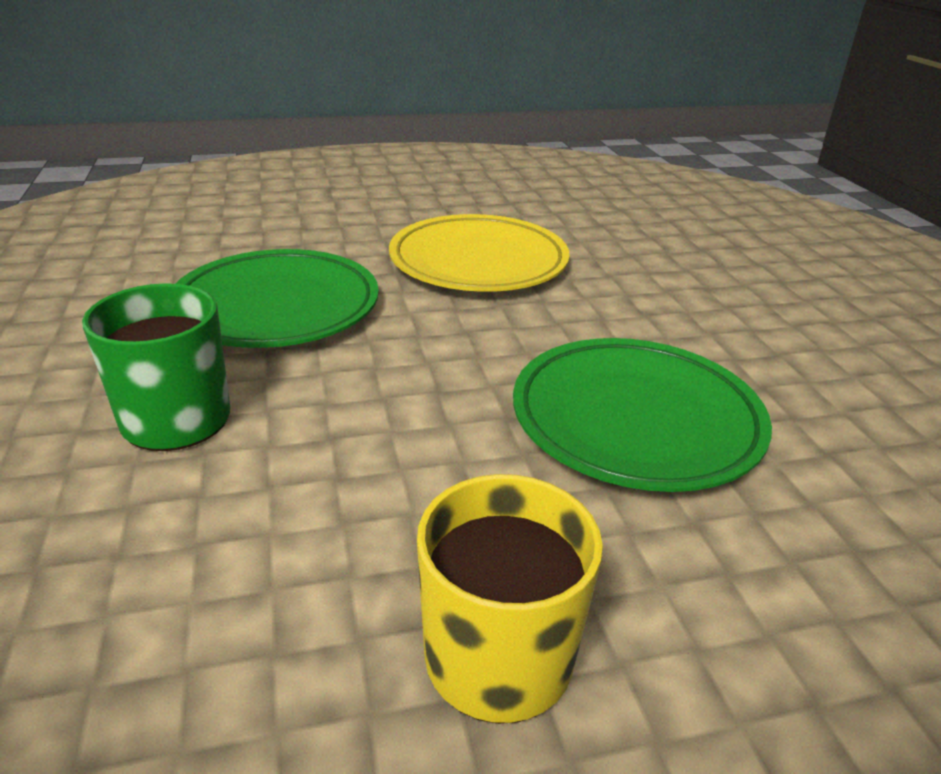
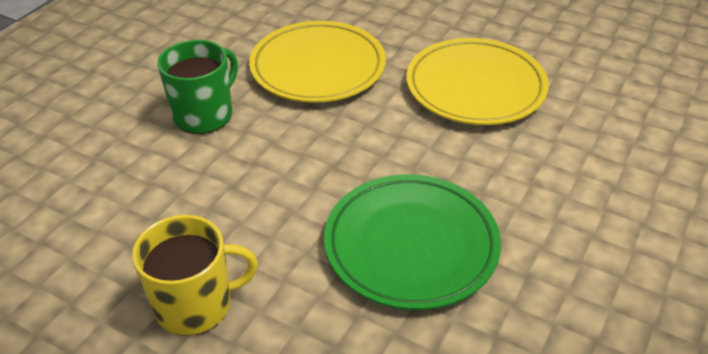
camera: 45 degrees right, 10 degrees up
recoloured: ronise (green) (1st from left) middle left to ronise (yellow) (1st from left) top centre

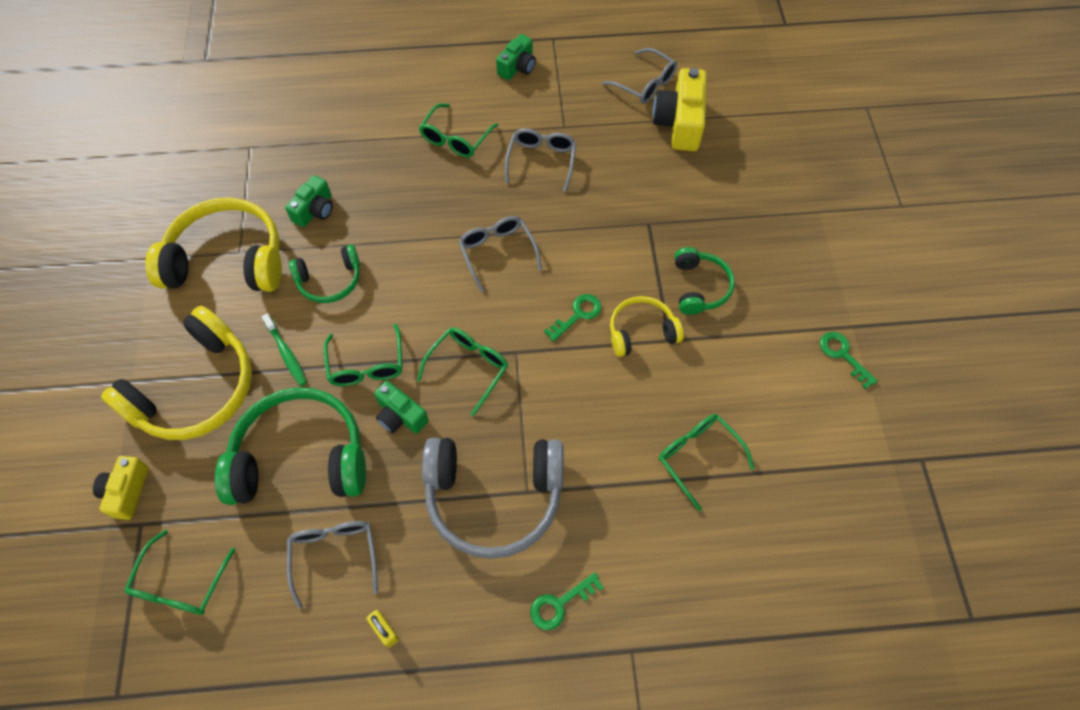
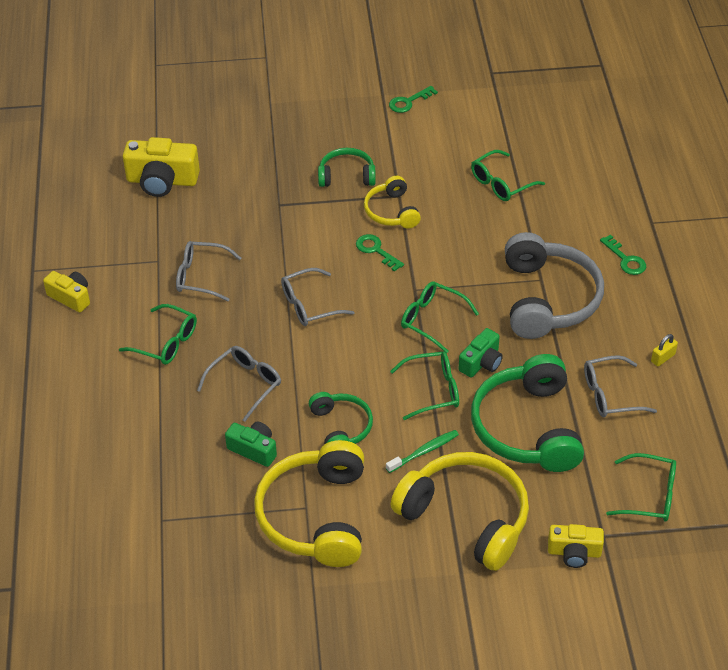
camera: 90 degrees left, 15 degrees down
moved: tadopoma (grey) (4th from left in the first image) top centre to tadopoma (grey) (2nd from left) middle left
recoloured: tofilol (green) (3rd from left) top centre to tofilol (yellow) (1st from left) middle left

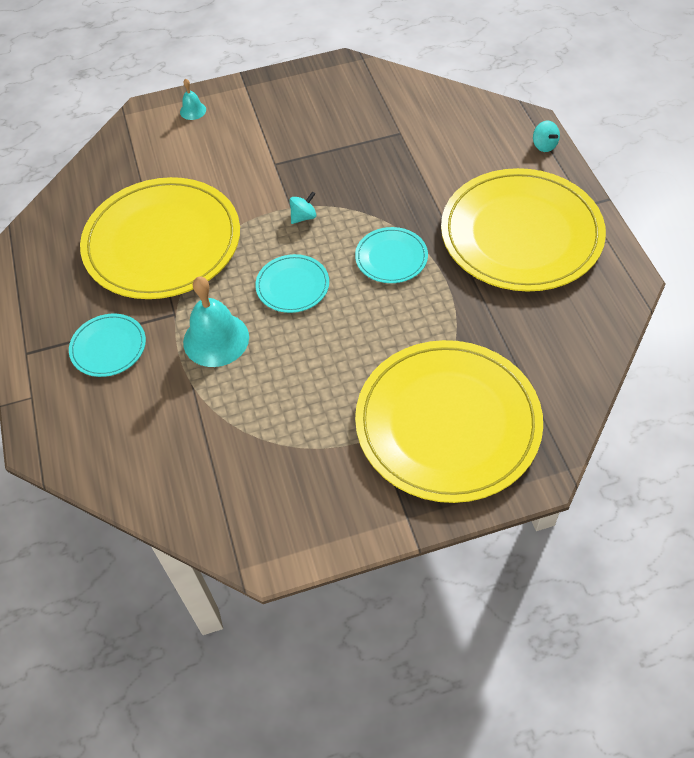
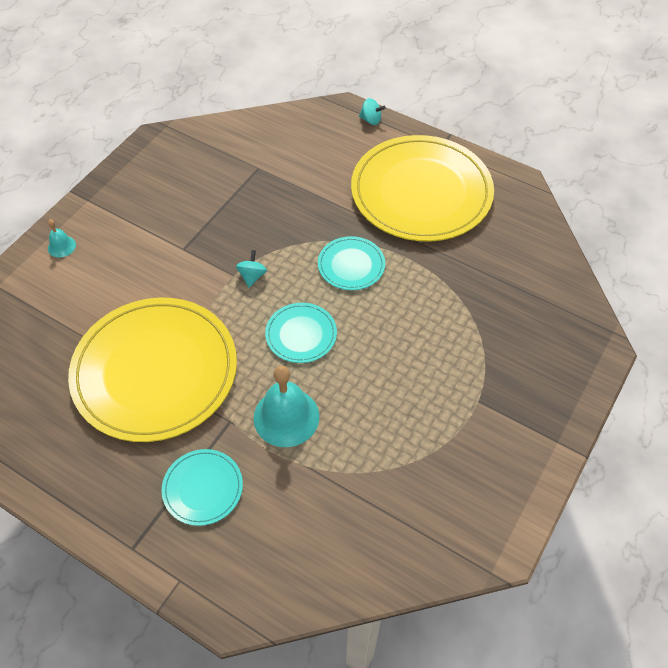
camera: 45 degrees left, 0 degrees up
removed: ronise (yellow) (2nd from left) centre

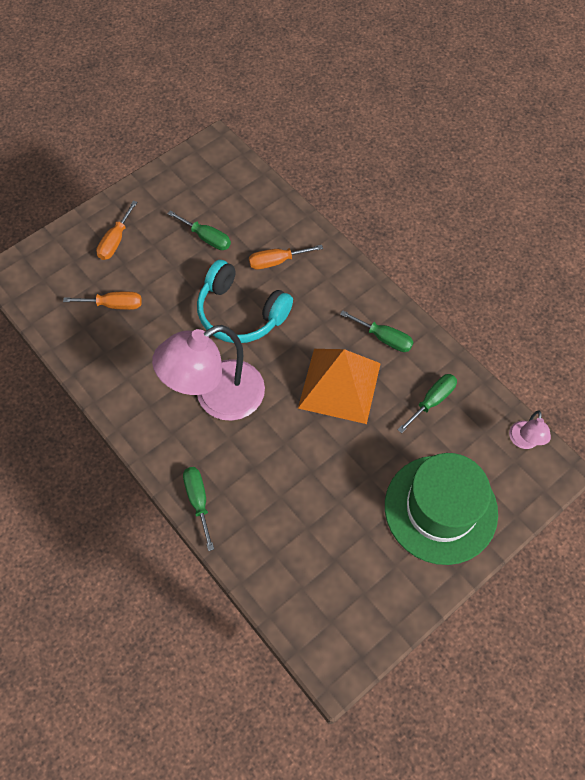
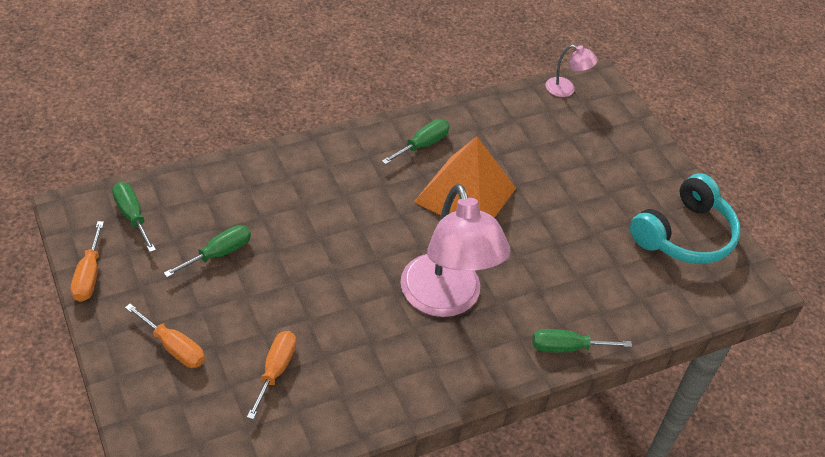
camera: 80 degrees left, 15 degrees down
removed: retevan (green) middle right
moved: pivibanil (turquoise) centre to middle right; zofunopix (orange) (3rd from left in the first image) top centre to zofunopix (orange) (1st from left) middle left; zofunopix (green) (4th from left in the first image) middle right to zofunopix (green) (1st from left) middle left

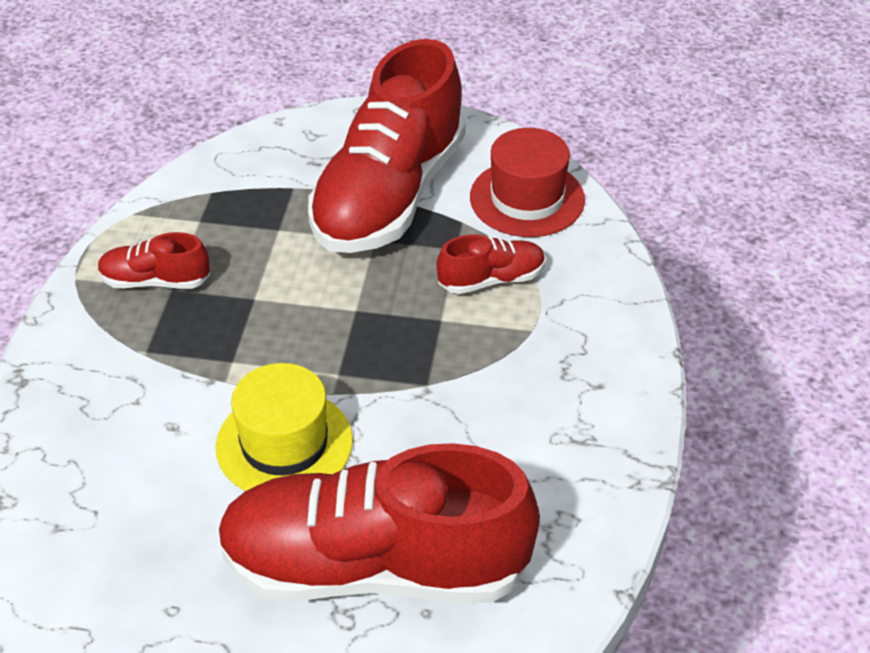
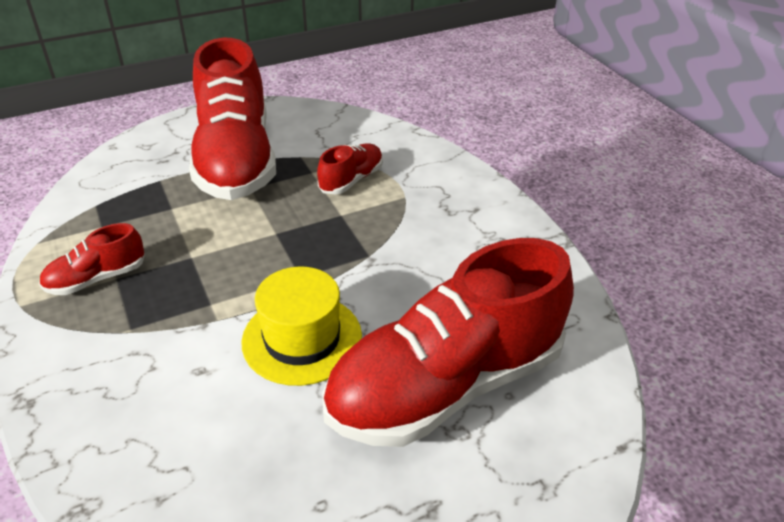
camera: 35 degrees left, 5 degrees down
removed: retevan (red) top centre

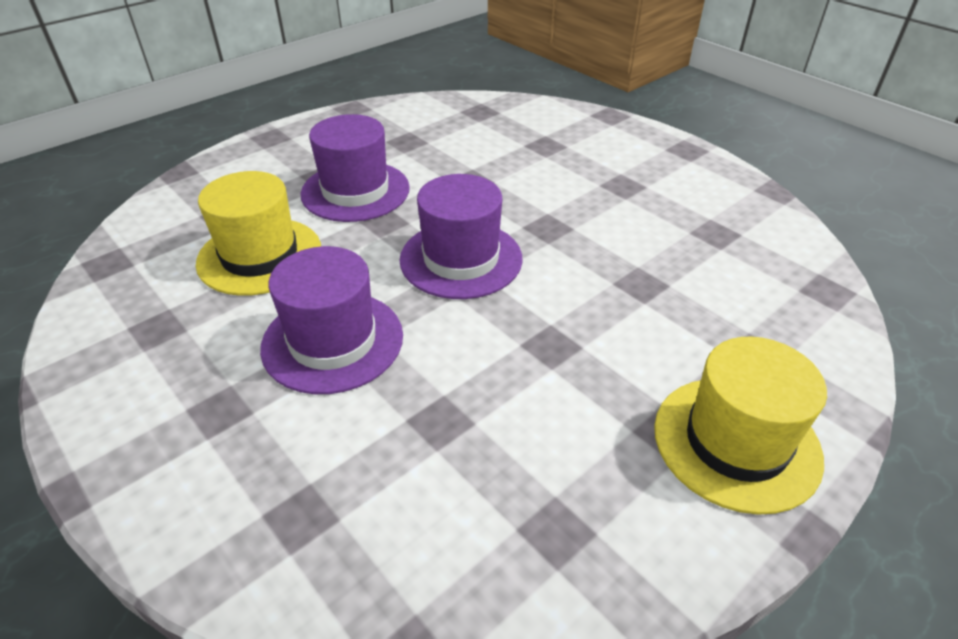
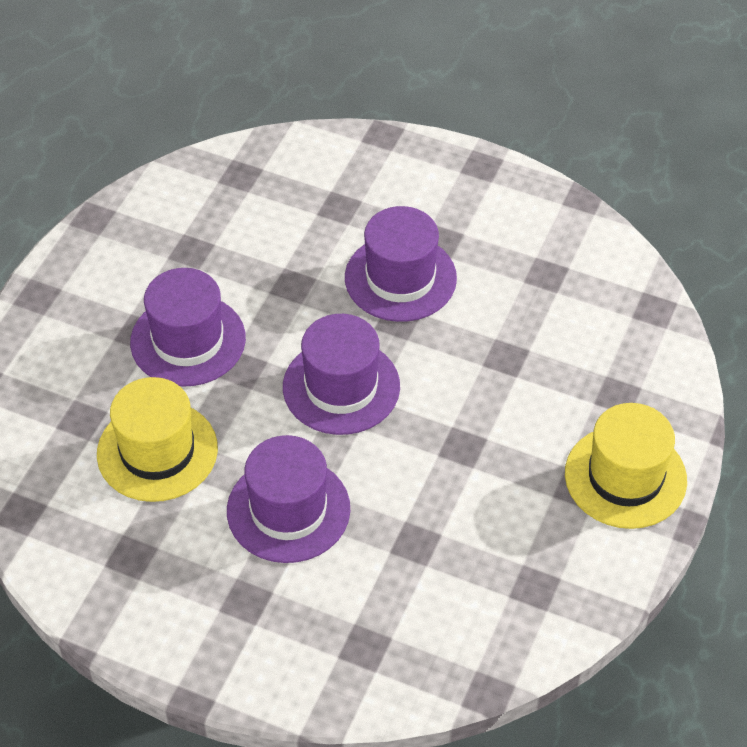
camera: 25 degrees left, 10 degrees up
added: retevan (purple) (4th from left) centre

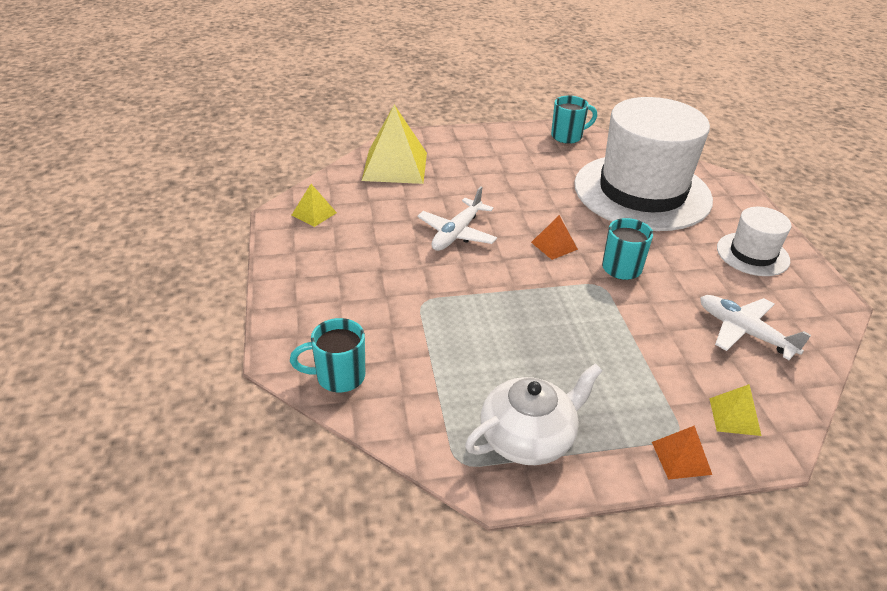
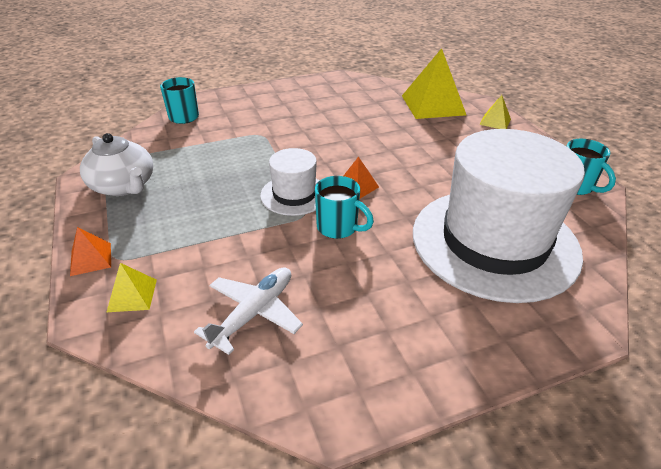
camera: 80 degrees right, 0 degrees up
removed: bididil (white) (1st from left) centre
moved: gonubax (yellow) (1st from left in the first image) centre to gonubax (yellow) (3rd from left) top right; retevan (white) (2nd from left in the first image) middle right to retevan (white) (1st from left) centre

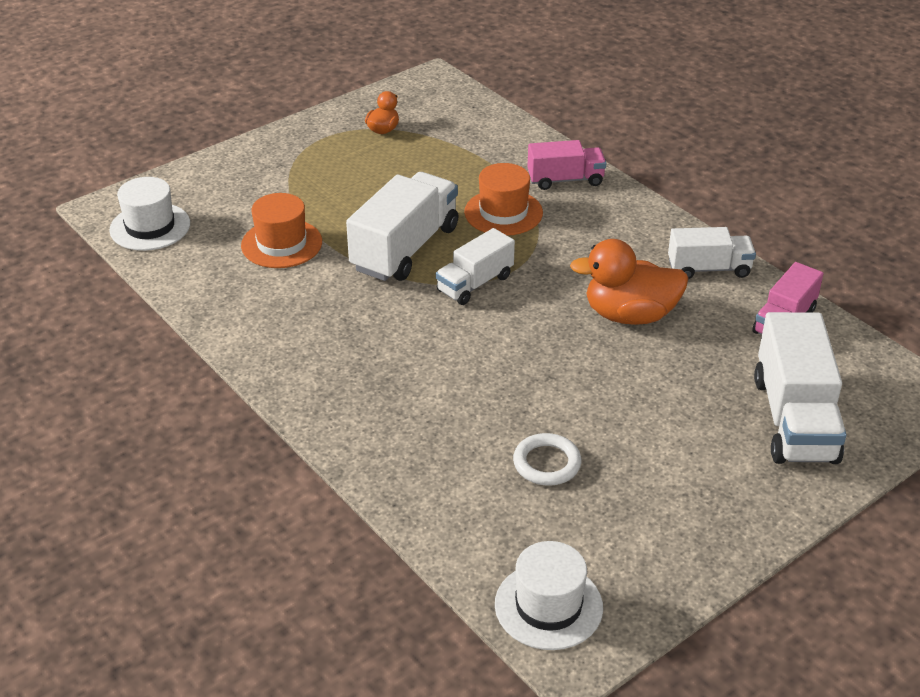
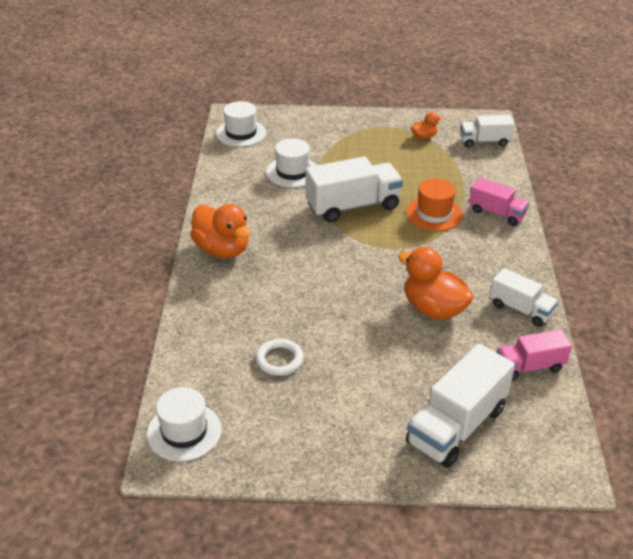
camera: 40 degrees right, 0 degrees up
added: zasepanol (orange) (1st from left) centre
moved: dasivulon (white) (2nd from left in the first image) centre to dasivulon (white) (3rd from left) top right
recoloured: retevan (orange) (1st from left) top left to retevan (white) (3rd from left) top centre

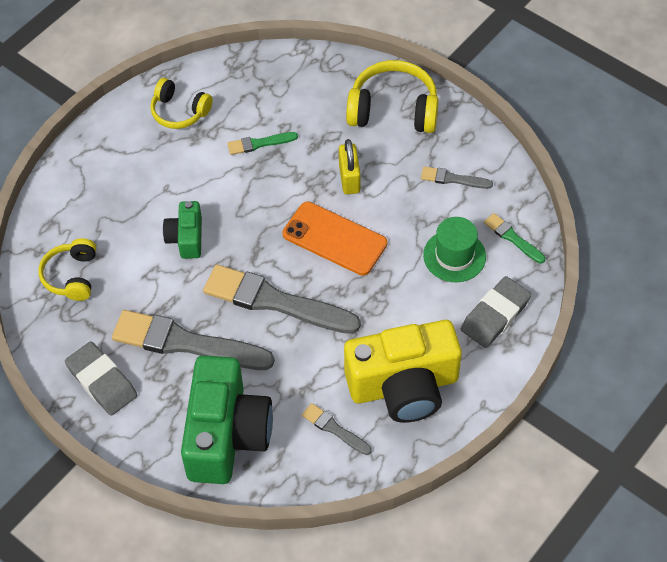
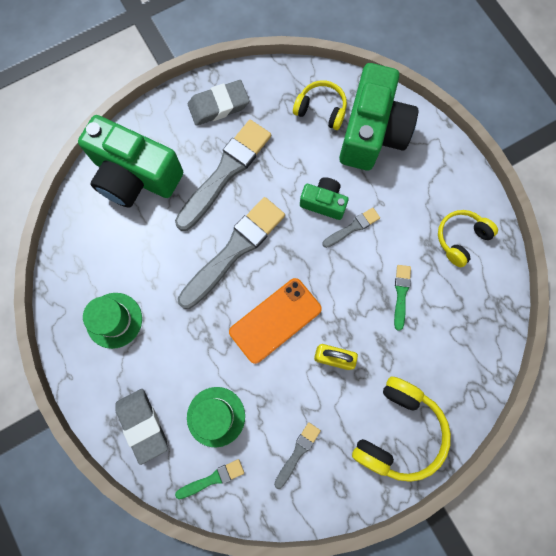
camera: 110 degrees right, 20 degrees up
added: tofilol (green) (3rd from left) top right
moved: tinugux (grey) (3rd from left in the first image) bottom centre to tinugux (grey) (4th from left) centre
replaced: tofilol (yellow) centre to retevan (green) (1st from left) middle left

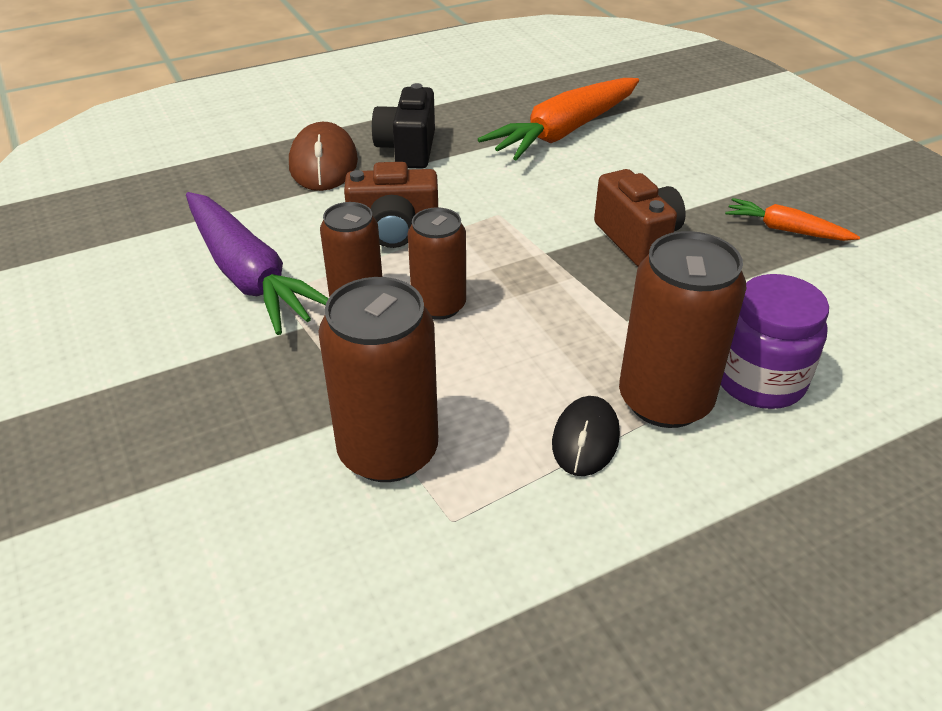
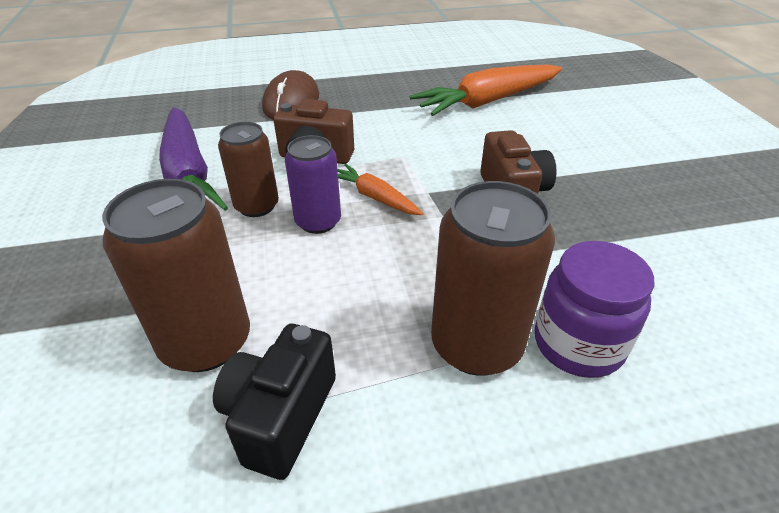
camera: 15 degrees right, 0 degrees up
removed: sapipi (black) centre
moved: tofilol (black) top centre to bottom centre; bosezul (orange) (2nd from left in the first image) top right to bosezul (orange) (1st from left) centre
recoloured: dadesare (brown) (3rd from left) centre to dadesare (purple) centre

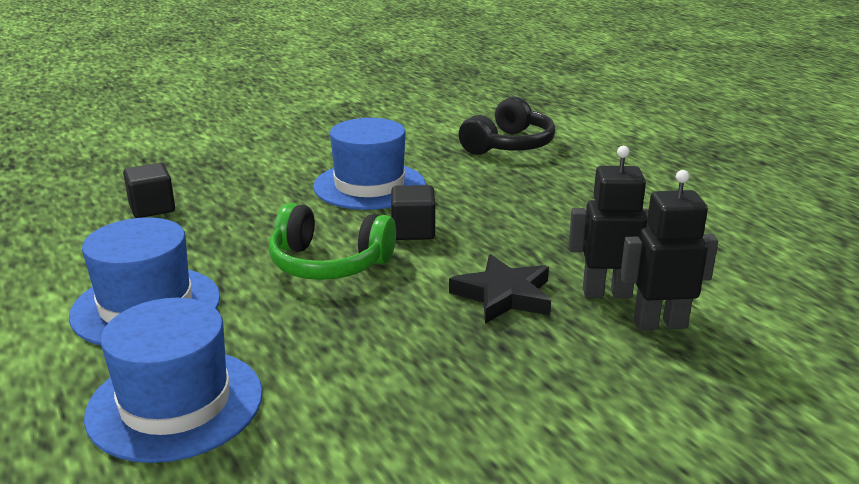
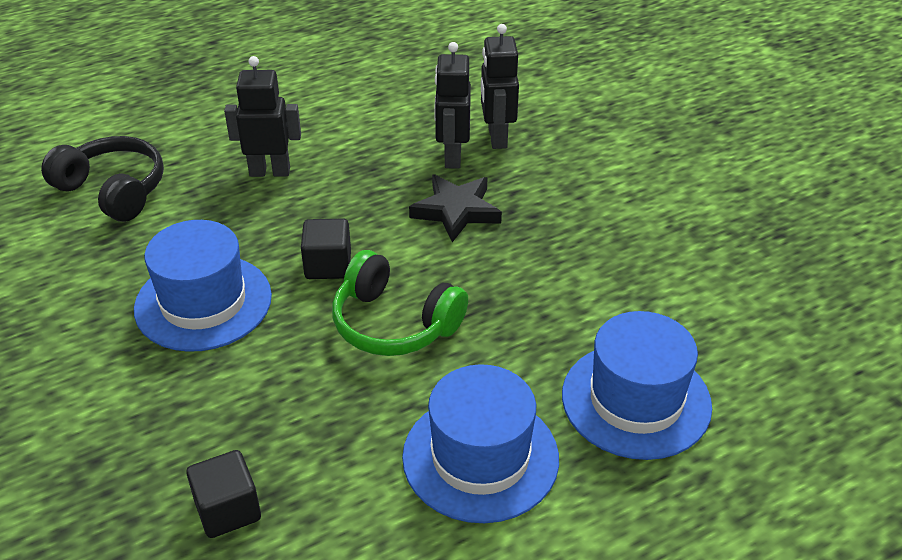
camera: 90 degrees left, 15 degrees up
added: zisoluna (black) (1st from left) top left
turned: pivibanil (green) centre = centre 105 degrees clockwise

